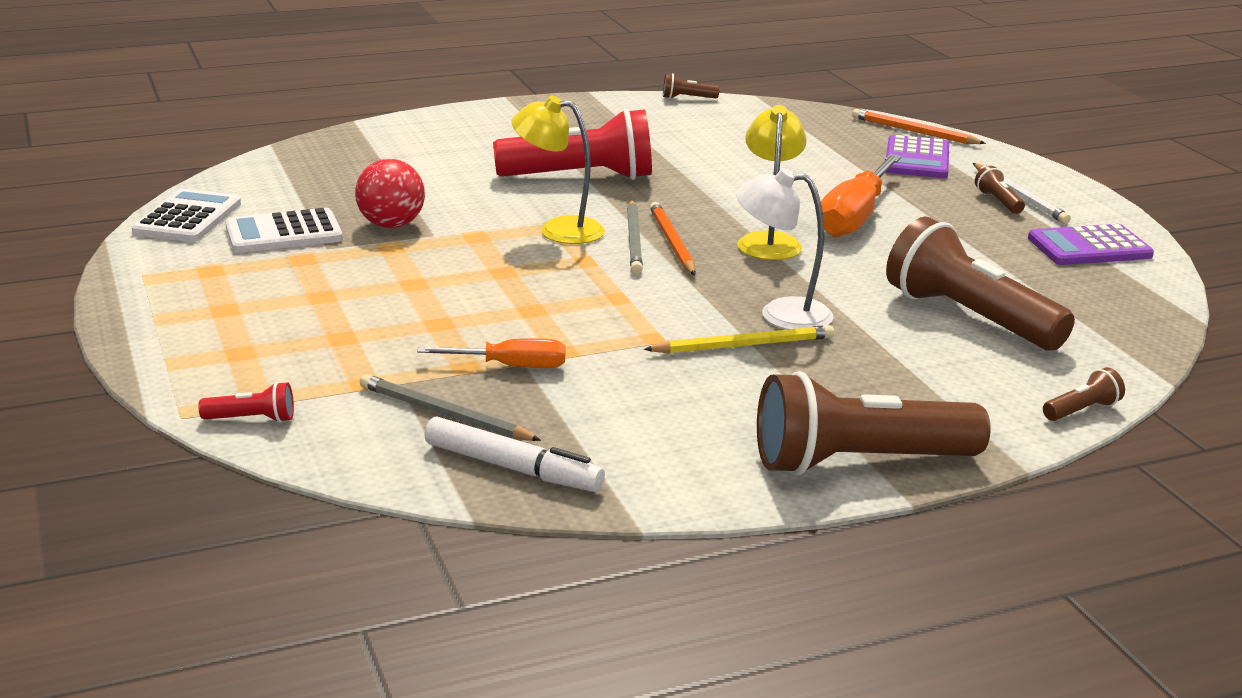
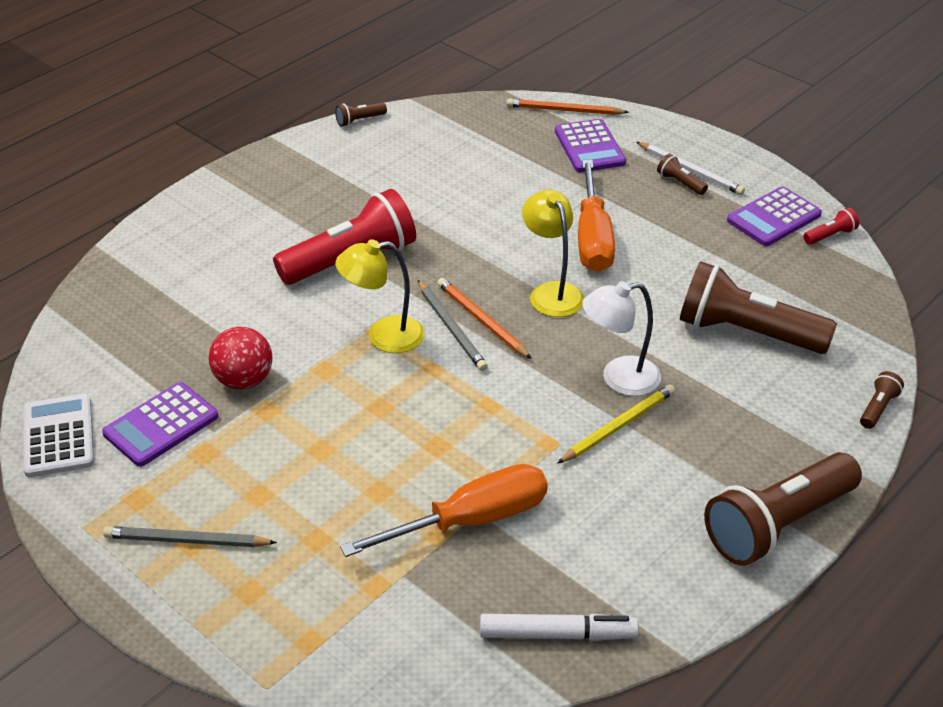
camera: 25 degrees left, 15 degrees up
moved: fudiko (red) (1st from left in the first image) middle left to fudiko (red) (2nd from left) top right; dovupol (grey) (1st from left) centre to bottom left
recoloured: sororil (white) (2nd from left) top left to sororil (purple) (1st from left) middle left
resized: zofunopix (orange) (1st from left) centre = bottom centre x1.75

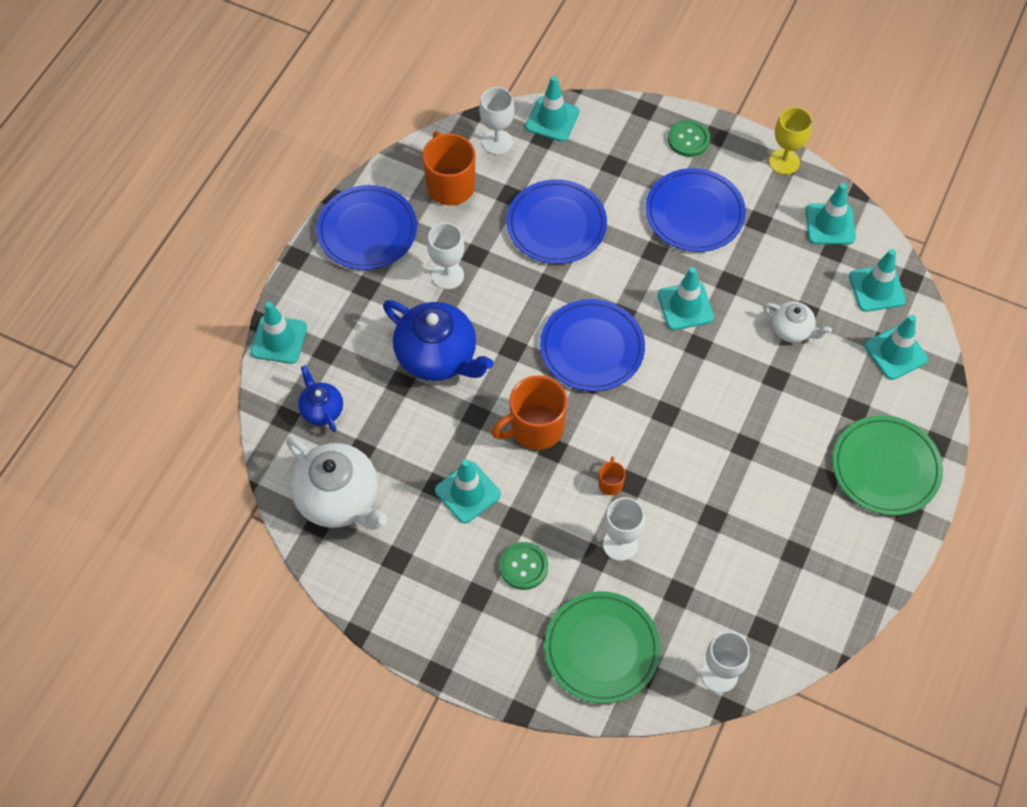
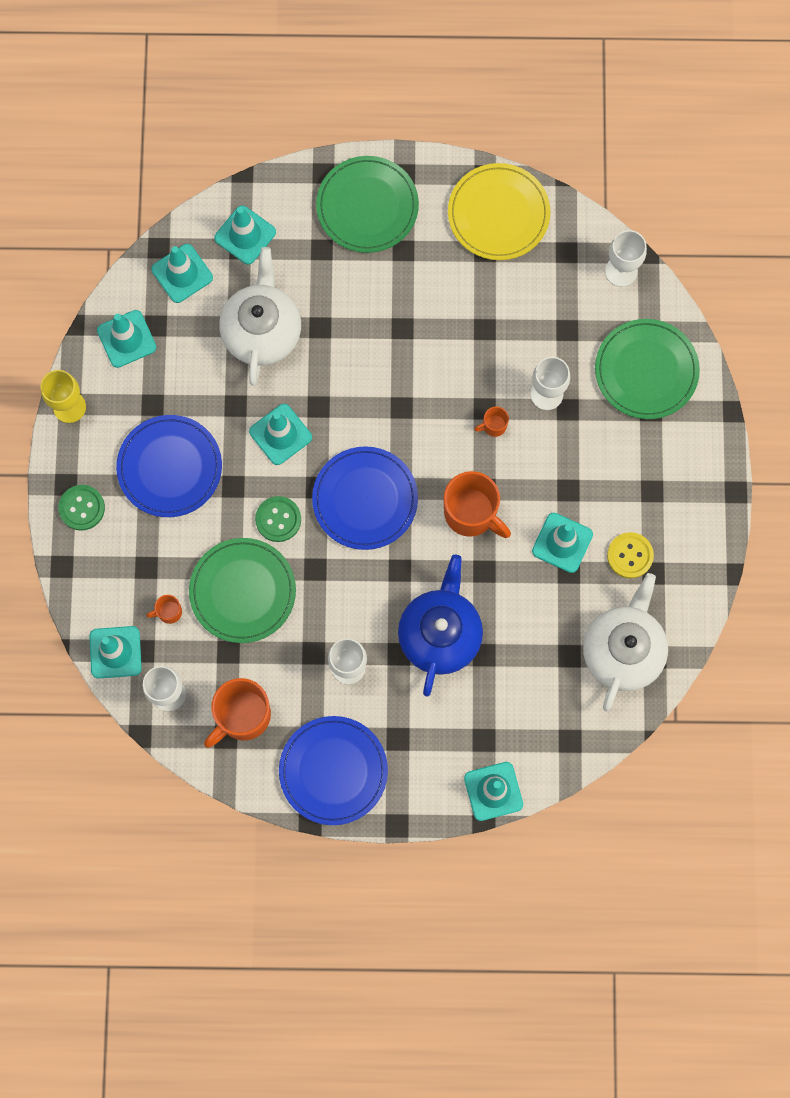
camera: 115 degrees left, 15 degrees up
removed: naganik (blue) (1st from left) middle left
added: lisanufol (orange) (1st from left) middle left; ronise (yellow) top centre; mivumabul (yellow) middle right
moved: mivumabul (green) (1st from left in the first image) bottom centre to mivumabul (green) (2nd from left) centre
recoloured: ronise (blue) (2nd from left) top centre to ronise (green) (1st from left) middle left
resized: naganik (white) (2nd from left in the first image) middle right = top left x1.88

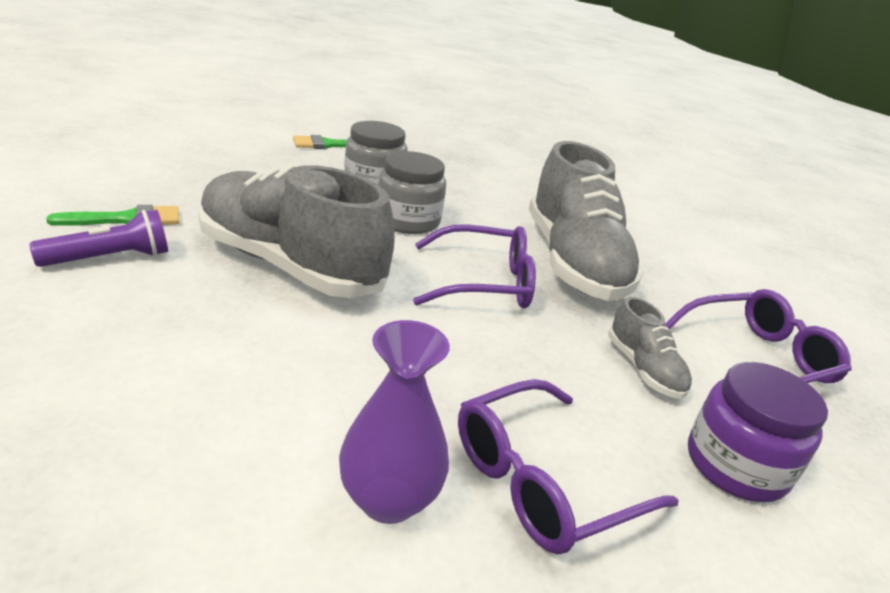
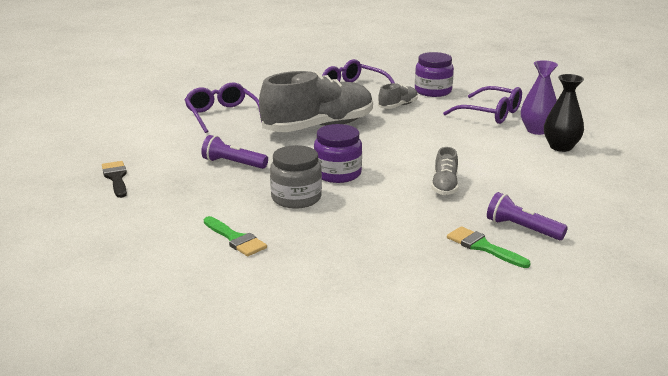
camera: 110 degrees left, 5 degrees down
added: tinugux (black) middle left; fudiko (purple) (1st from left) centre; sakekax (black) top right
moved: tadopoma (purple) (1st from left) centre to top centre
recoloured: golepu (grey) (2nd from left) top centre to golepu (purple) (1st from left) centre
resized: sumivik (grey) (1st from left in the first image) middle left = centre x0.45

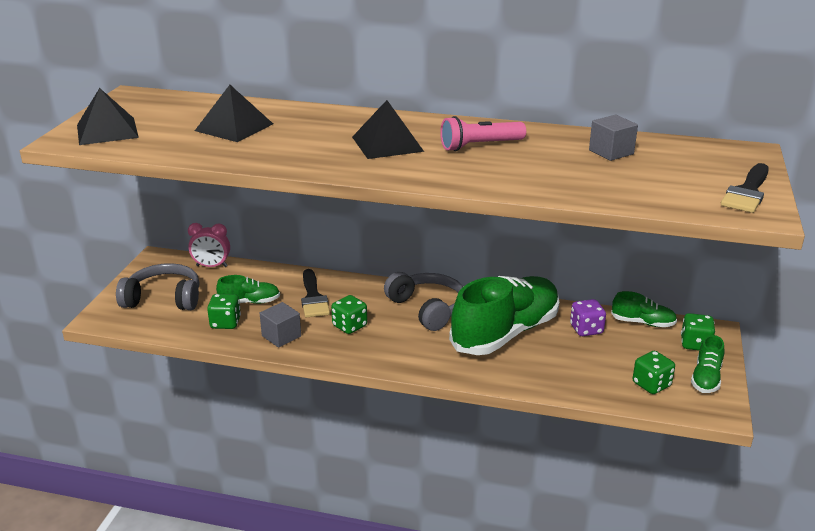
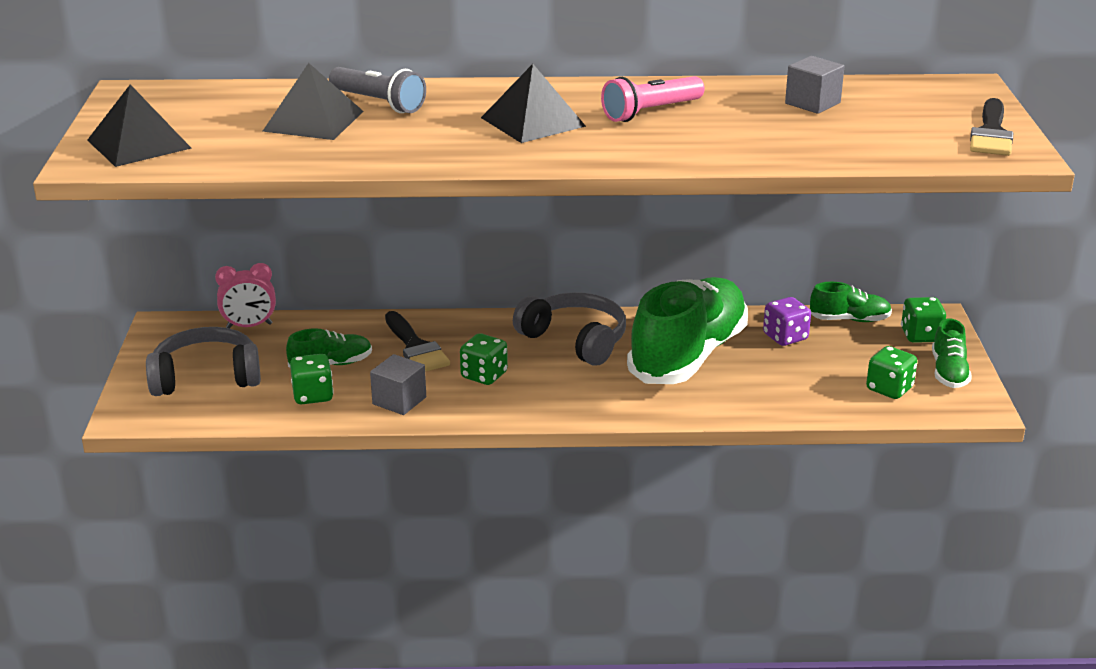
camera: 15 degrees left, 0 degrees up
added: fudiko (grey) top centre

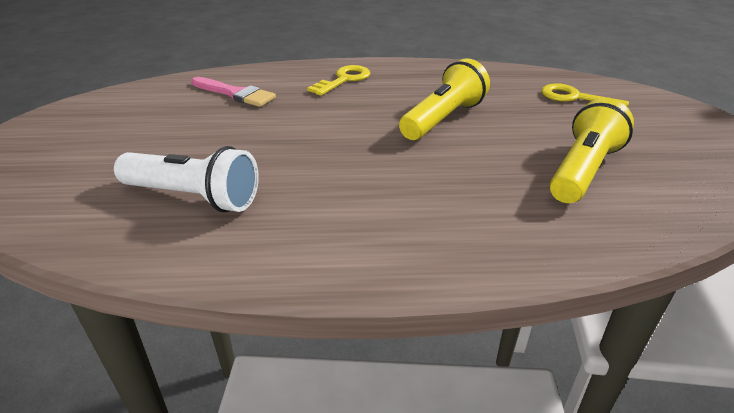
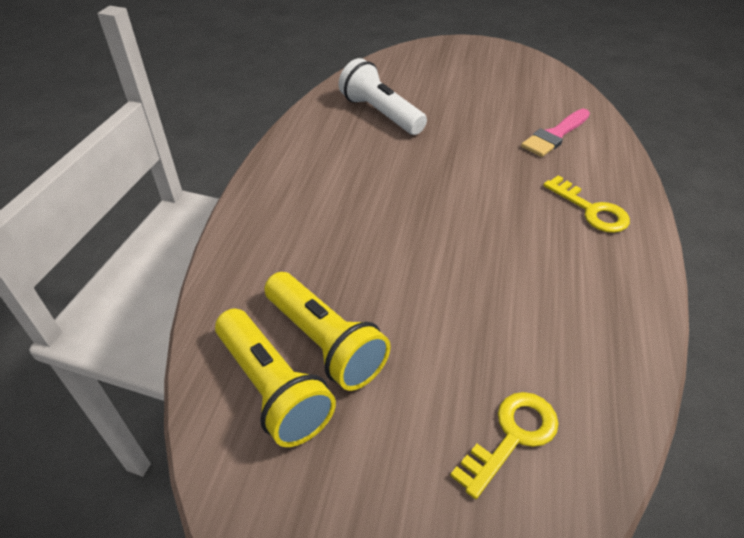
camera: 105 degrees right, 10 degrees up
moved: fudiko (yellow) (1st from left) top centre to bottom centre
turned: fudiko (white) middle left = top centre 105 degrees clockwise

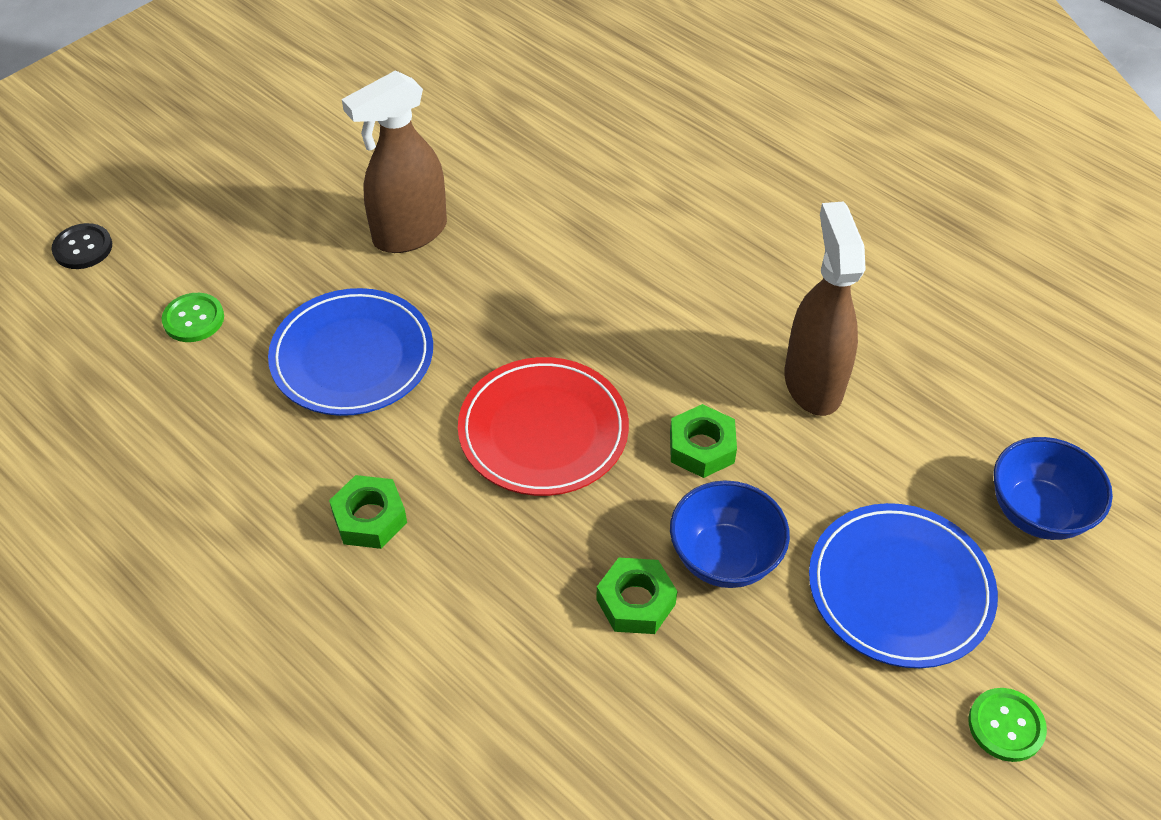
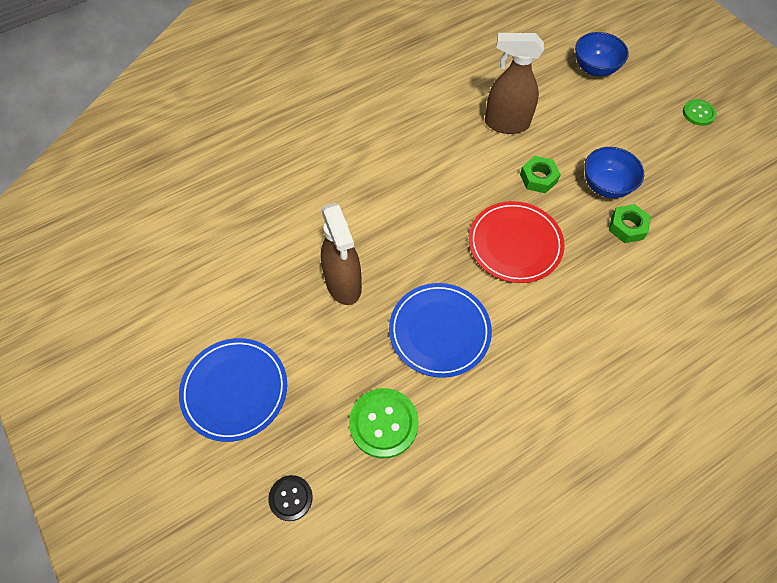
camera: 75 degrees left, 10 degrees up
removed: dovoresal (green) (1st from left) middle left
moved: ronise (blue) (2nd from left in the first image) bottom right to ronise (blue) (1st from left) bottom left
resized: mivumabul (green) (1st from left) middle left = bottom centre x1.68

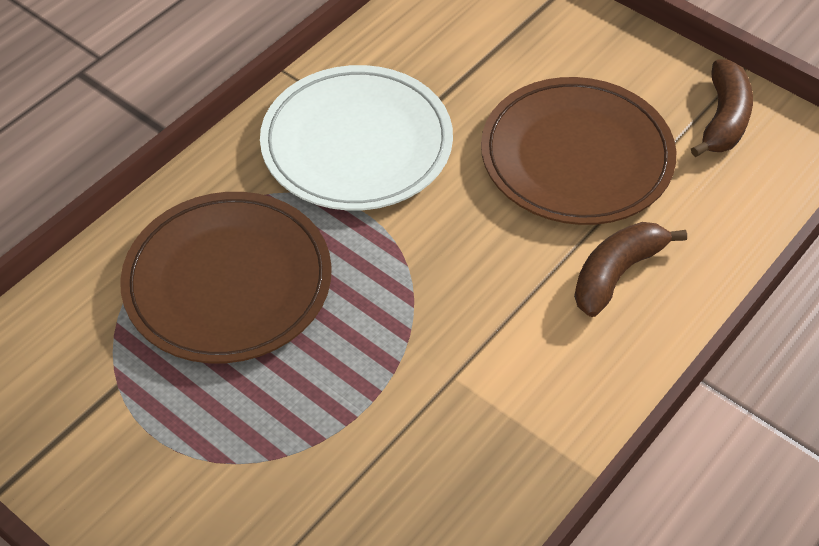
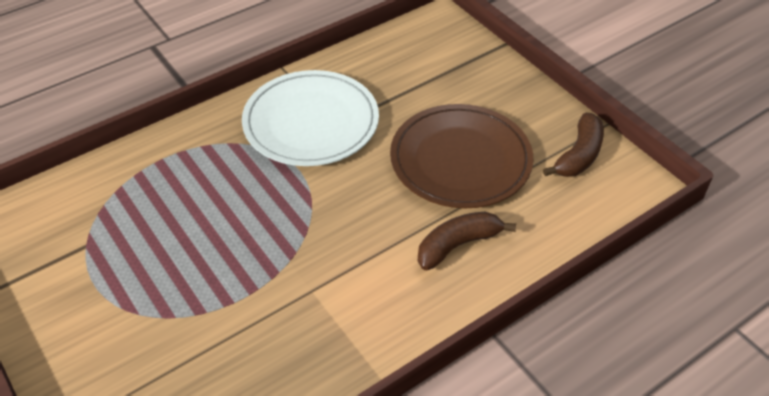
camera: 15 degrees right, 5 degrees down
removed: ronise (brown) (1st from left) middle left

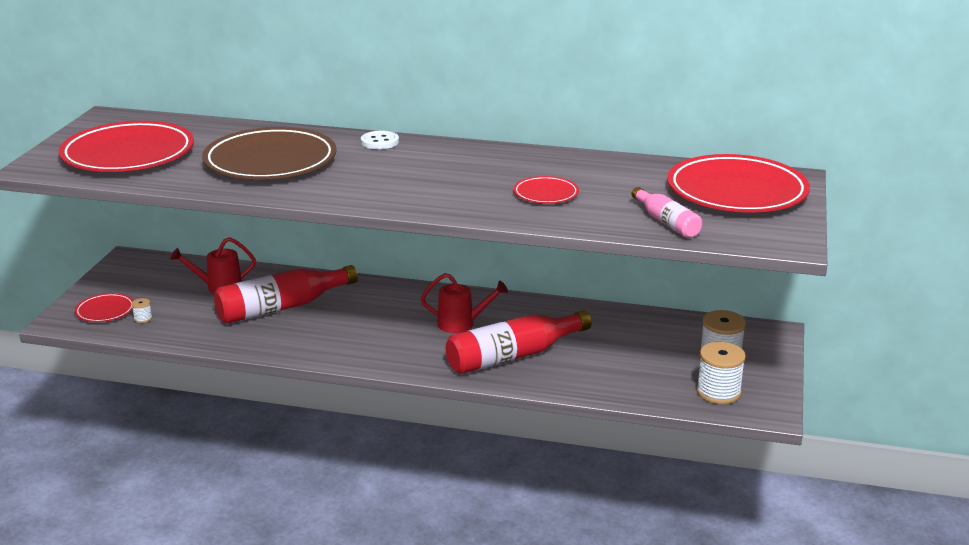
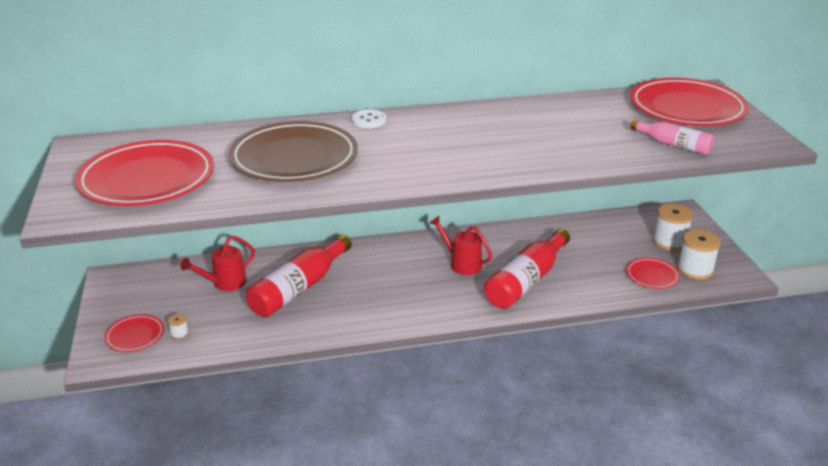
camera: 25 degrees left, 5 degrees up
moved: ronise (red) (3rd from left) centre to middle right
turned: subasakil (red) (2nd from left) centre = centre 120 degrees counterclockwise

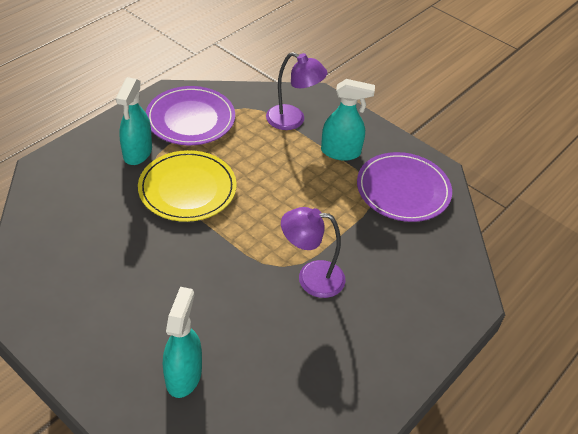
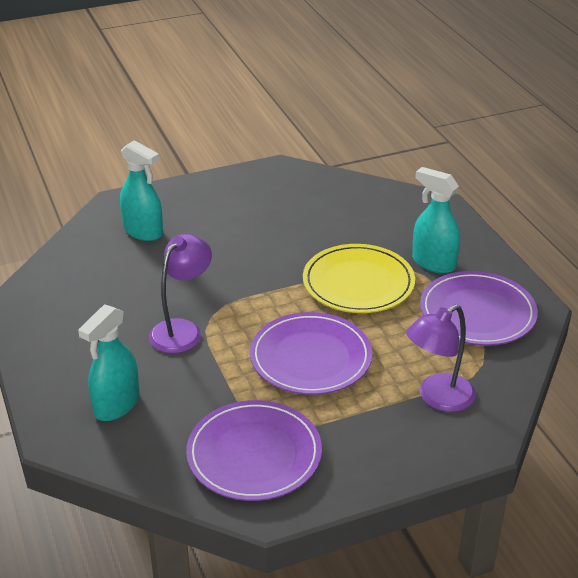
camera: 120 degrees right, 10 degrees down
added: ronise (purple) (2nd from left) centre
moved: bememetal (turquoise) (3rd from left in the first image) top centre to bememetal (turquoise) (1st from left) middle left

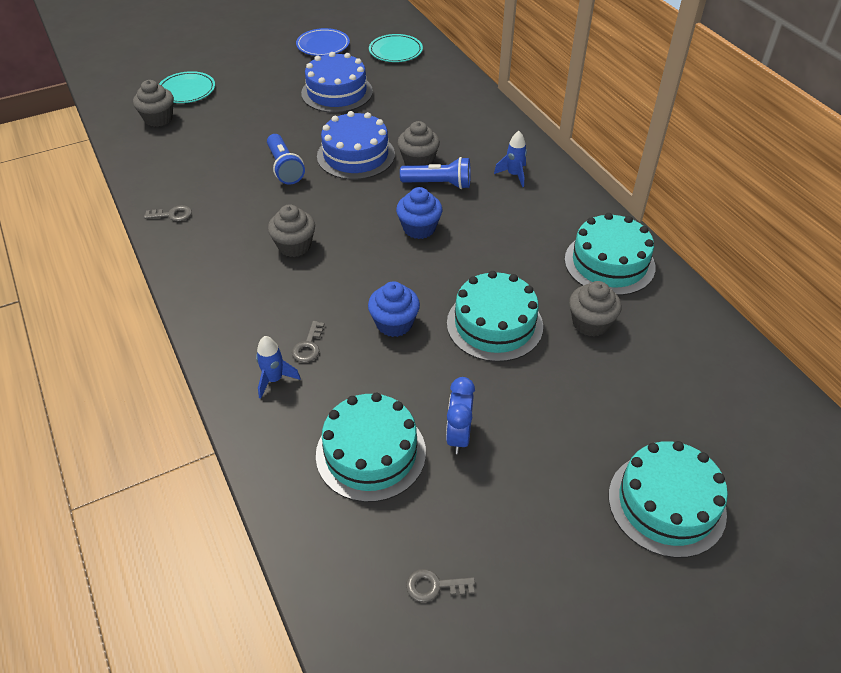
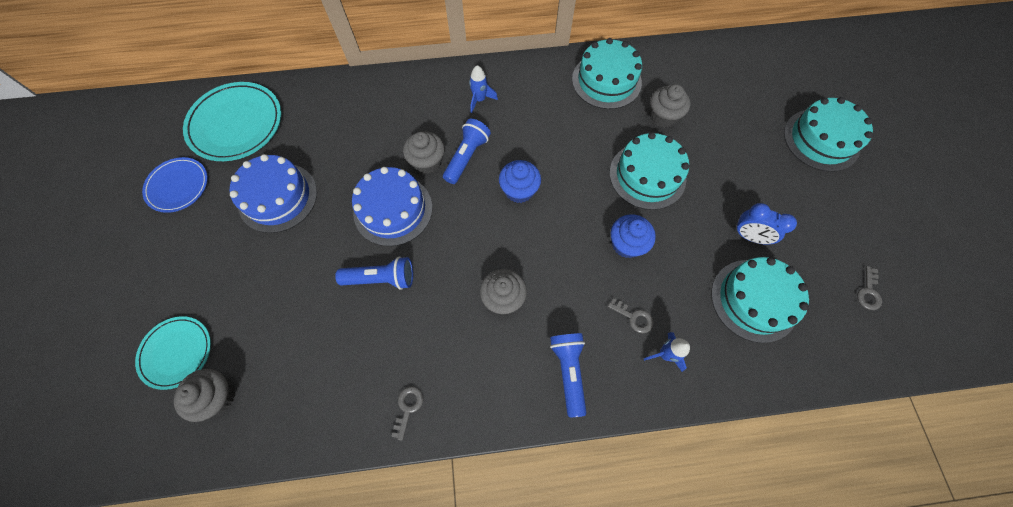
camera: 70 degrees left, 20 degrees up
added: fudiko (blue) (3rd from left) bottom centre
resized: ronise (turquoise) (2nd from left) top centre = top left x1.61

